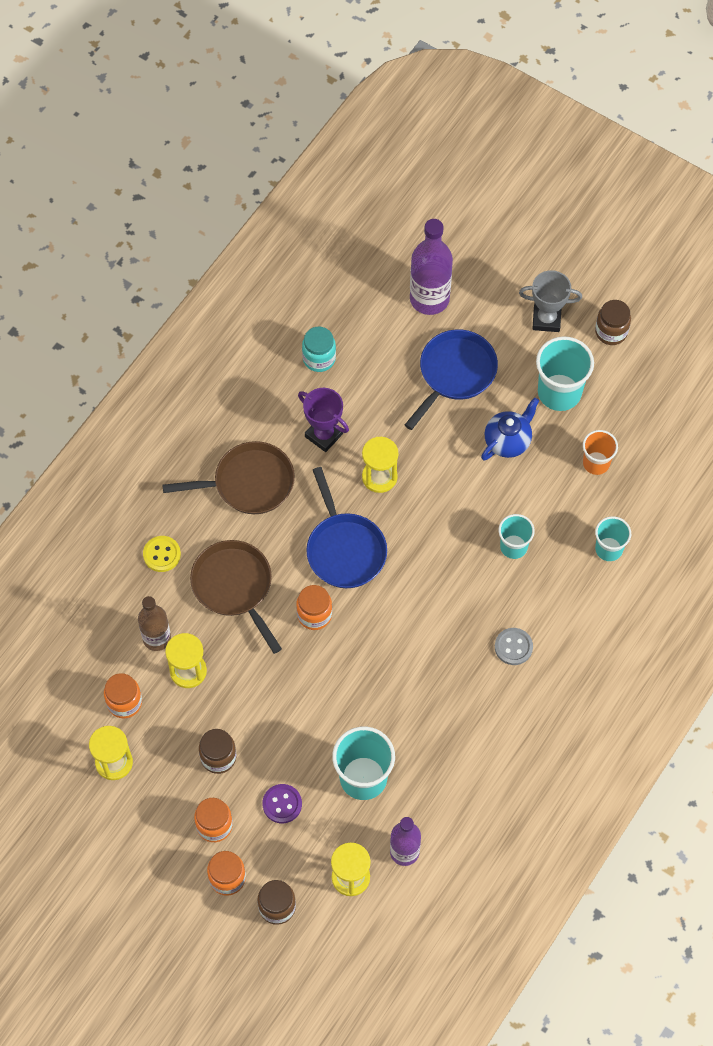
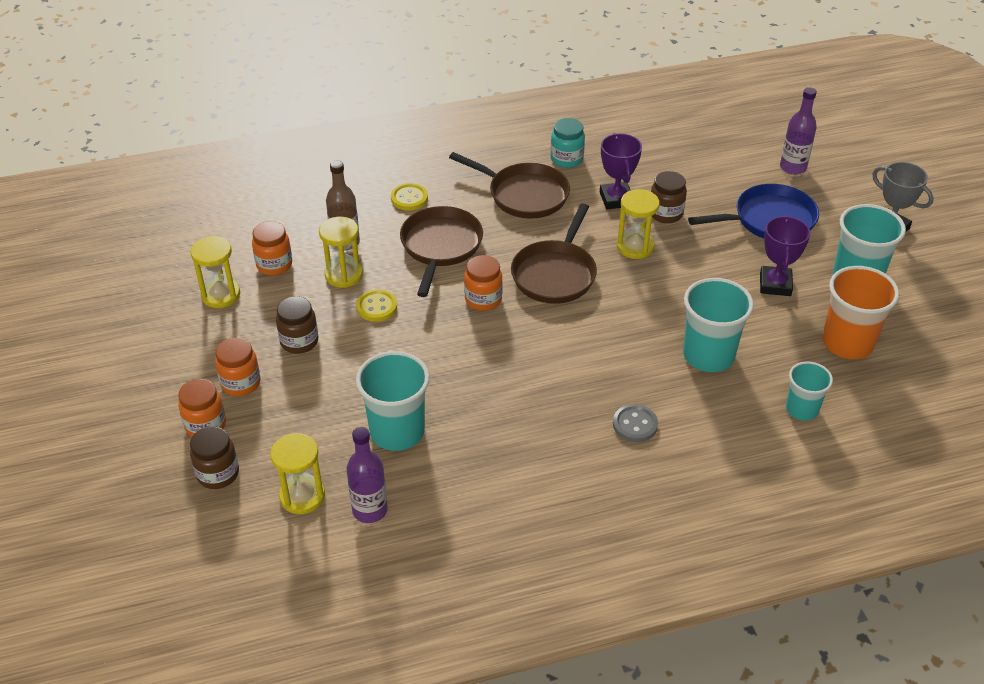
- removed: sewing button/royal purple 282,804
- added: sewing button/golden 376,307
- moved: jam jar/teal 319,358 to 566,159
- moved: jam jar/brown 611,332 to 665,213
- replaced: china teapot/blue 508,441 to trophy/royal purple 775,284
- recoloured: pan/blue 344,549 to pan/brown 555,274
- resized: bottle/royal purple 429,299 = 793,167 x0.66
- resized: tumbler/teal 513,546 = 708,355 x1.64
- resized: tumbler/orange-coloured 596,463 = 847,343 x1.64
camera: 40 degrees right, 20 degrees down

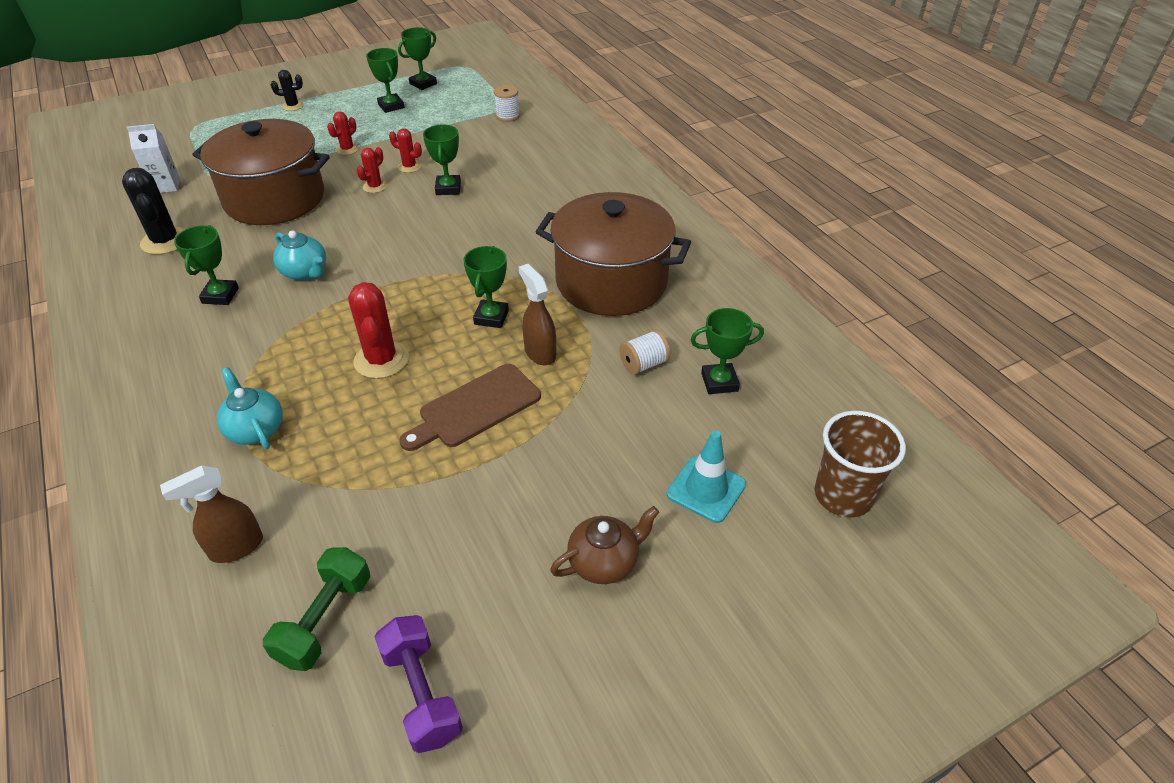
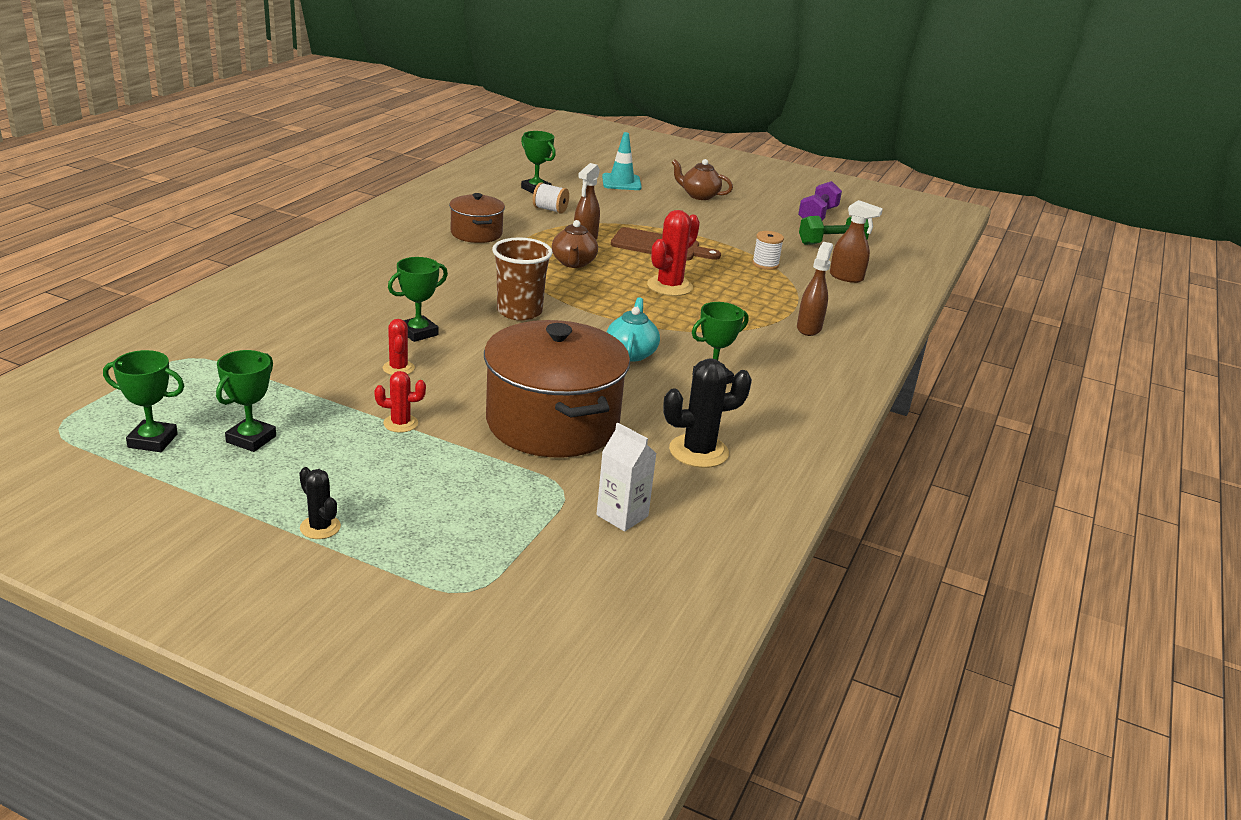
- removed: china teapot/teal 255,429
- removed: prickly plant/red 375,186
- added: spray bottle/brown 809,328
- moved: reel of thread/snow-white 507,116 to 765,264
- moved: tumbler/brown 843,496 to 519,312
- replaced: trophy/leaf-green 491,317 to china teapot/brown 573,263
- turned: prickly plant/black 165,241 = 698,451 45 degrees clockwise
- resized: pot/brown 611,282 = 476,233 x0.52
camera: 130 degrees left, 15 degrees down

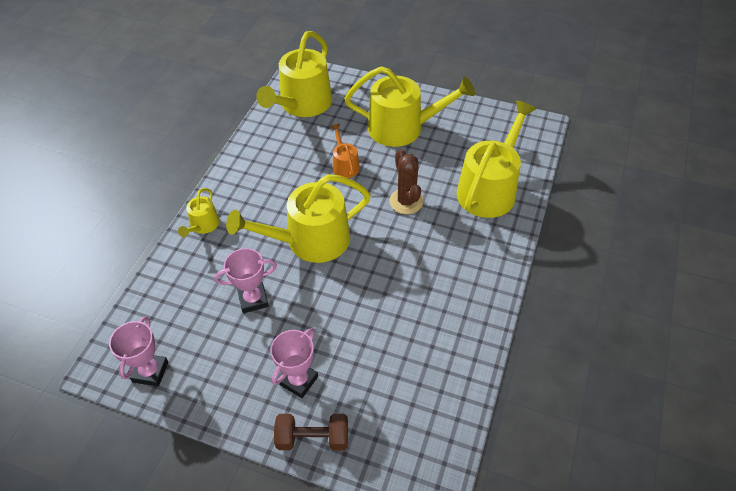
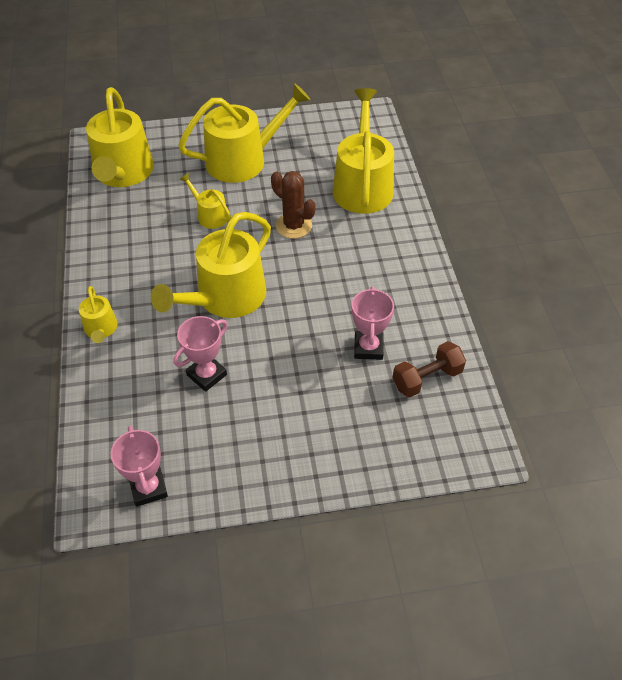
- moved: trophy/pink 299,380 to 368,348
- moved: free weight/brown 313,438 to 427,378
- recoloured: watering pot/orange-coloured 345,165 to watering pot/golden 210,215
camera: 30 degrees left, 0 degrees up

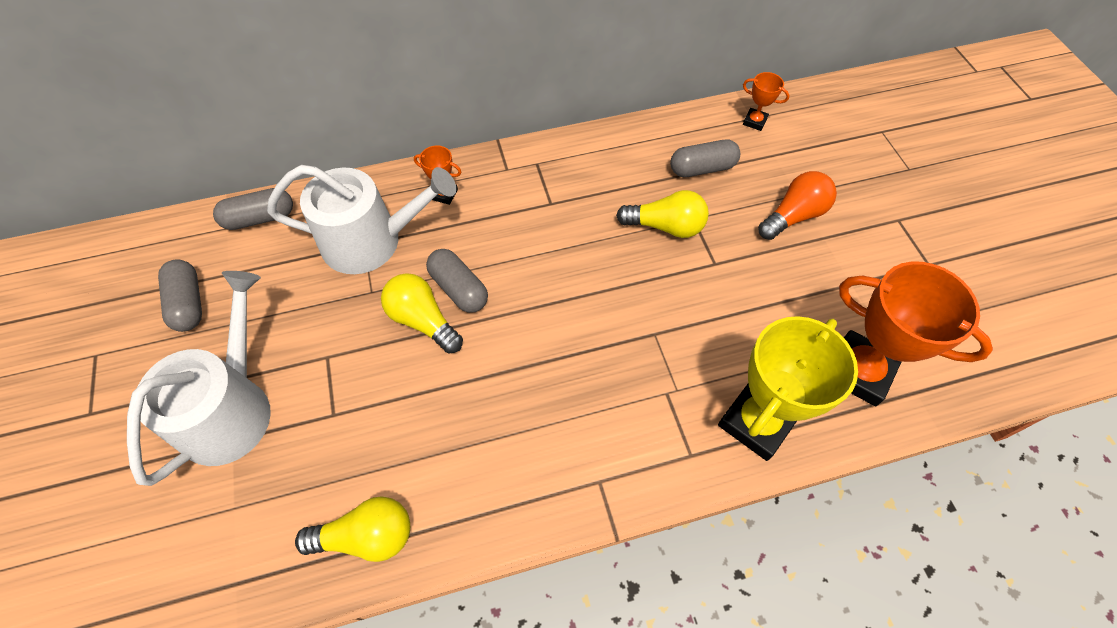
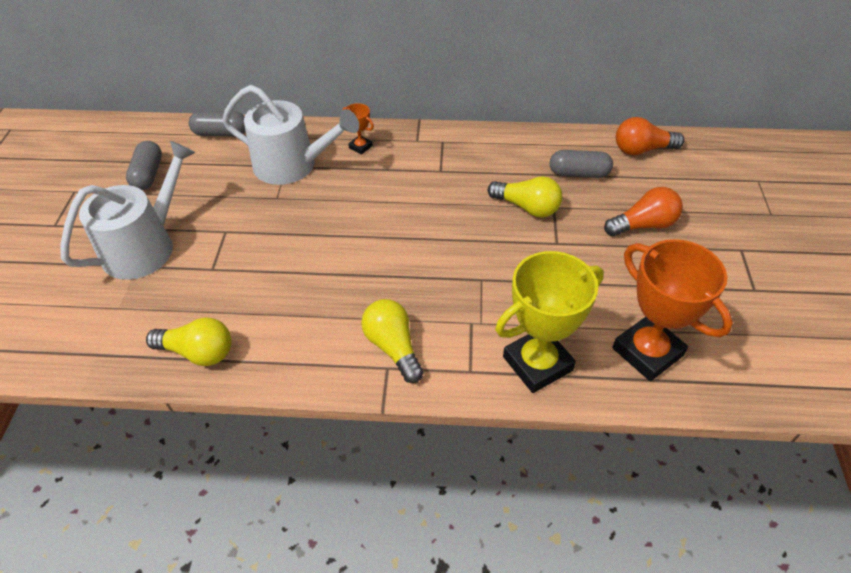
- removed: pill/gray 459,289
- moved: bulb/golden 423,320 to 393,347
- replaced: trophy/orange-coloured 754,121 to bulb/orange-coloured 642,150
camera: 20 degrees right, 10 degrees down

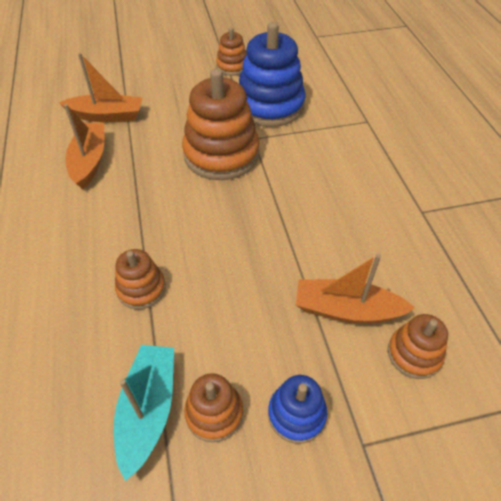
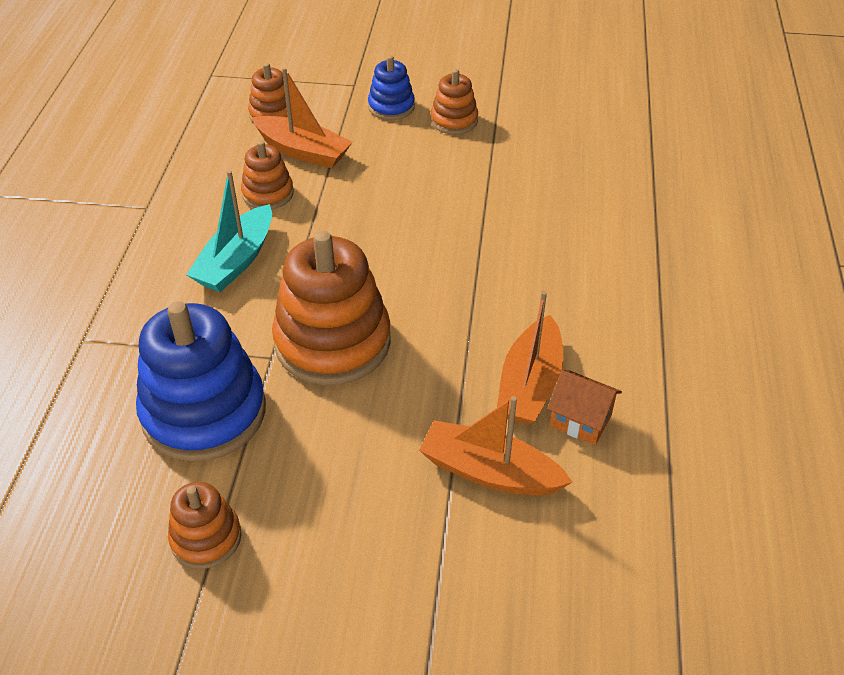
- added: house/orange-coloured 580,420
- moved: boat/teal 148,410 to 236,261
- moved: stacking rings/orange-coloured 141,289 to 268,194
camera: 160 degrees left, 5 degrees down

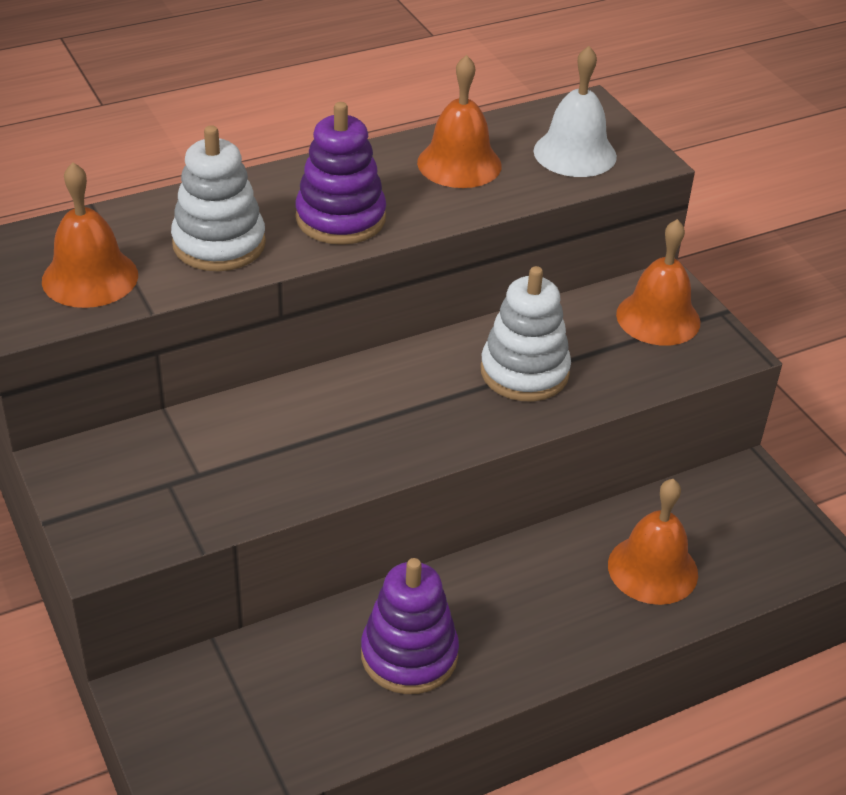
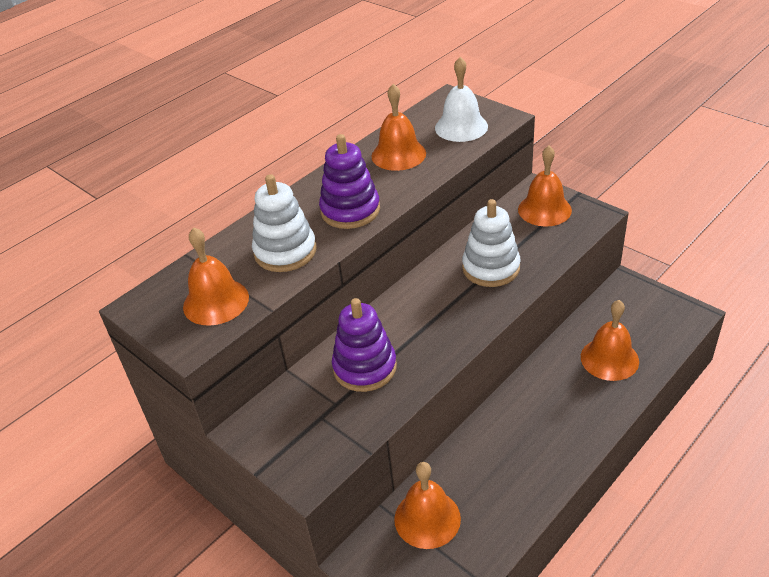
- added: hand bell/orange-coloured 427,518
- moved: stacking rings/royal purple 409,655 to 365,367
camera: 15 degrees left, 0 degrees up

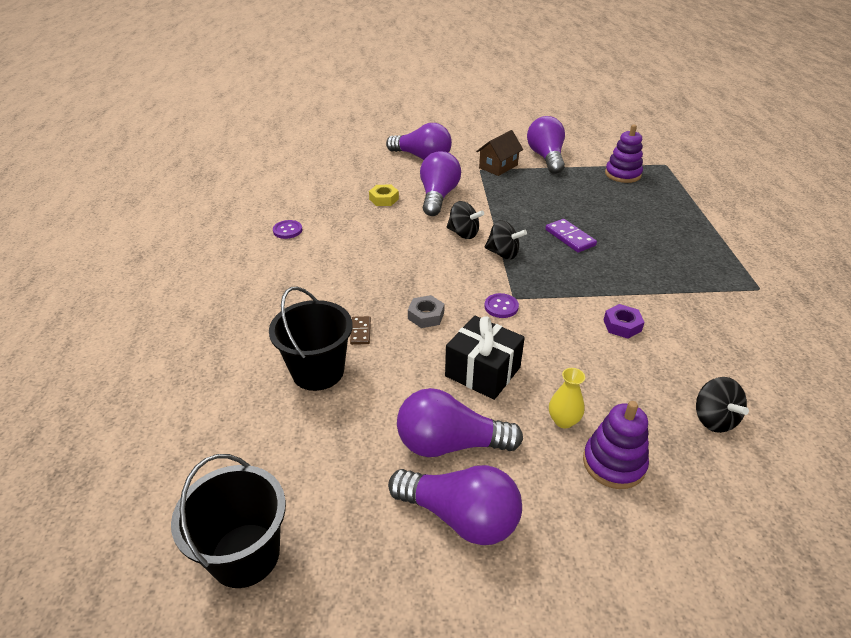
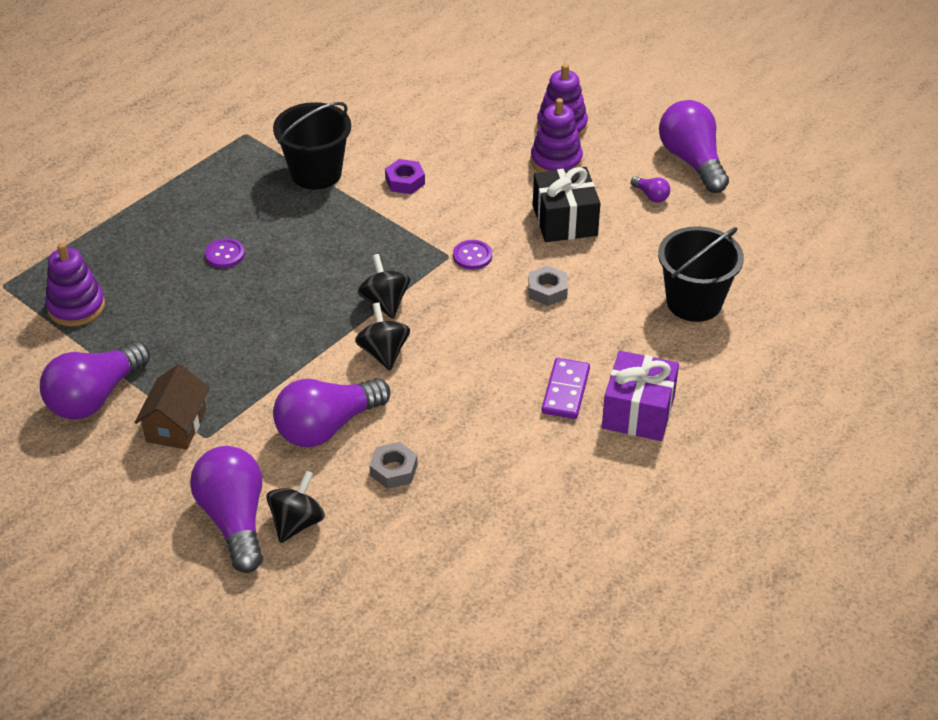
- removed: domino tile/brown 360,332
- added: wrapped gift/royal purple 638,412
- moved: sand bucket/black 245,555 to 316,173
- moved: sewing button/royal purple 287,230 to 225,254
- moved: domino tile/royal purple 570,237 to 565,391
- moved: whirligig/black 713,419 to 297,523
- replaced: flower vase/golden 563,421 to stacking rings/royal purple 556,161
- recoloured: hex nut/golden 384,199 to hex nut/gray 394,470
- turned: house/brown 498,166 = 176,425 75 degrees counterclockwise
- resized: bulb/royal purple 450,444 = 651,195 x0.43
camera: 135 degrees left, 5 degrees up

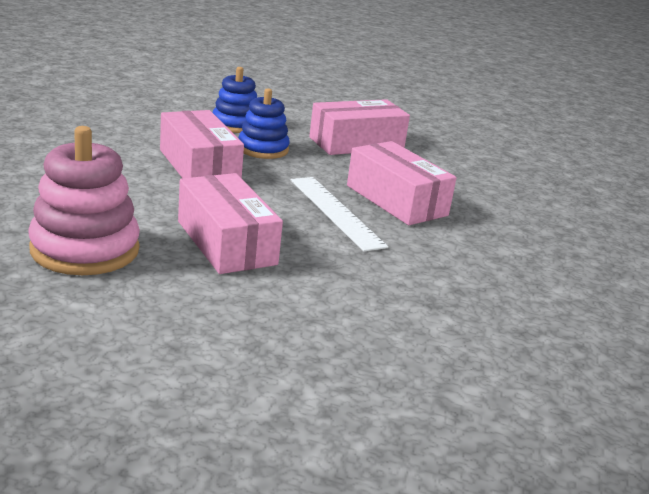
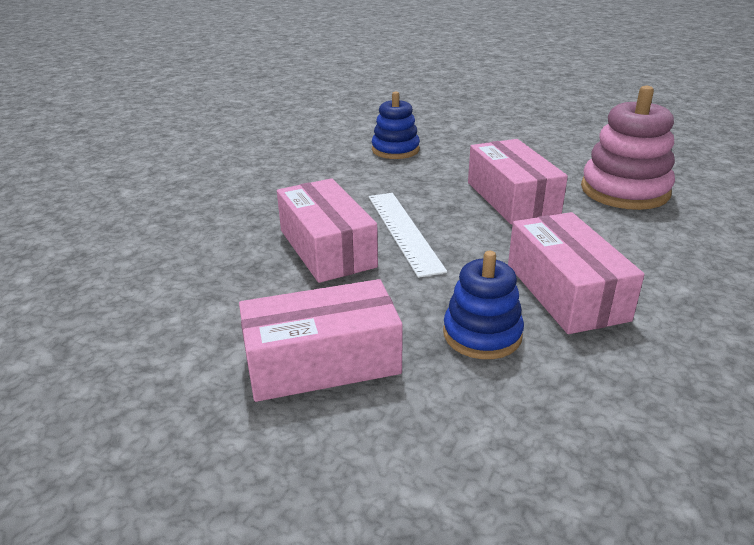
- moved: stacking rings/blue 235,124 to 395,150
camera: 165 degrees left, 5 degrees up

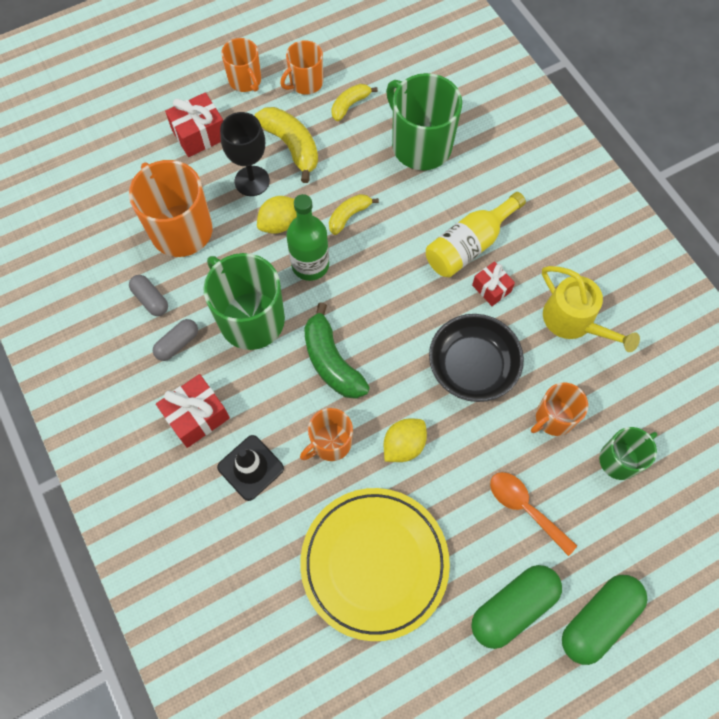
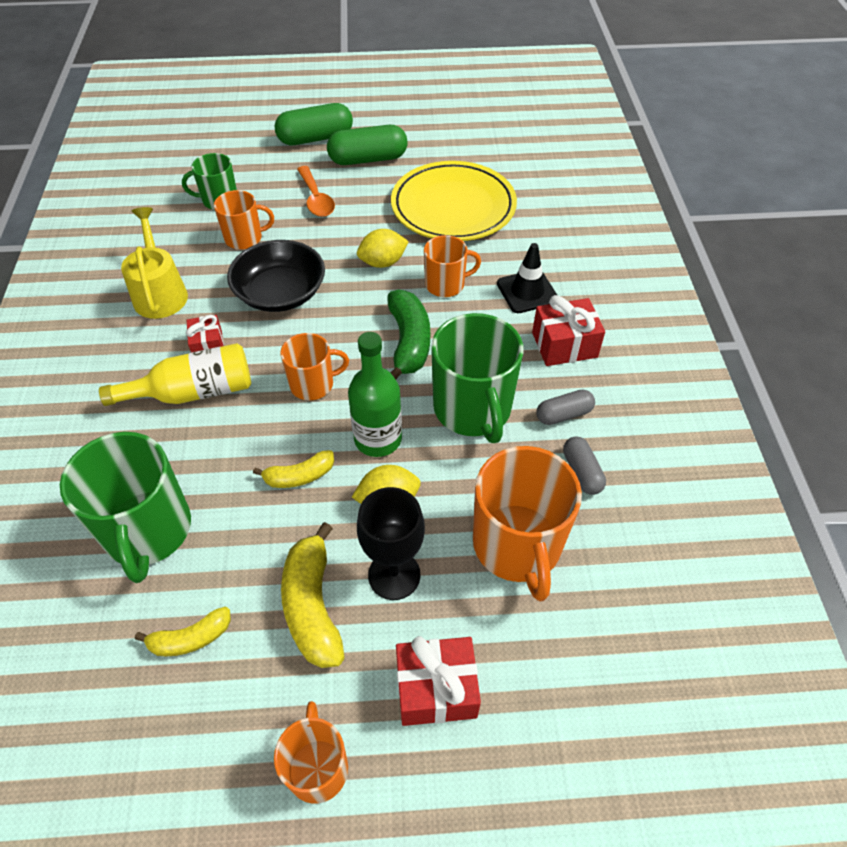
- moved: mug/orange-coloured 305,83 to 313,384
camera: 155 degrees left, 15 degrees down

